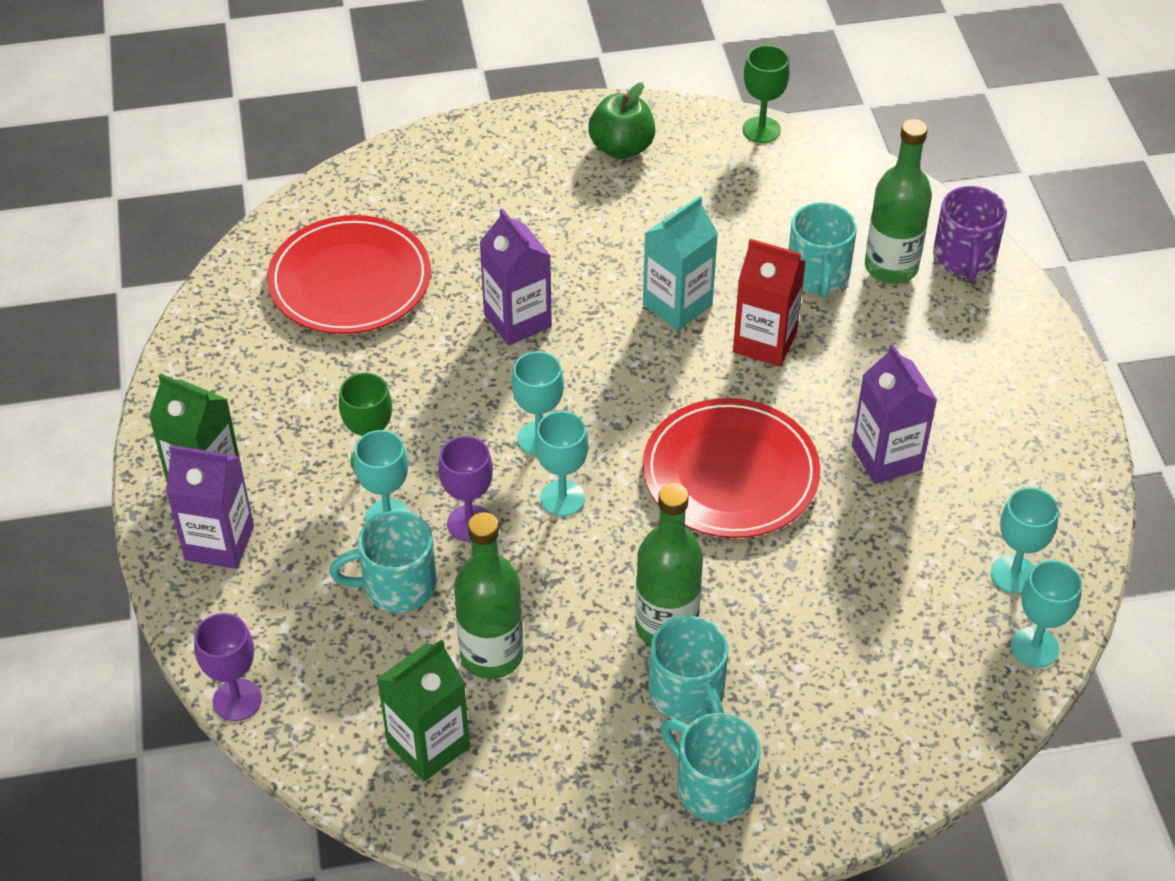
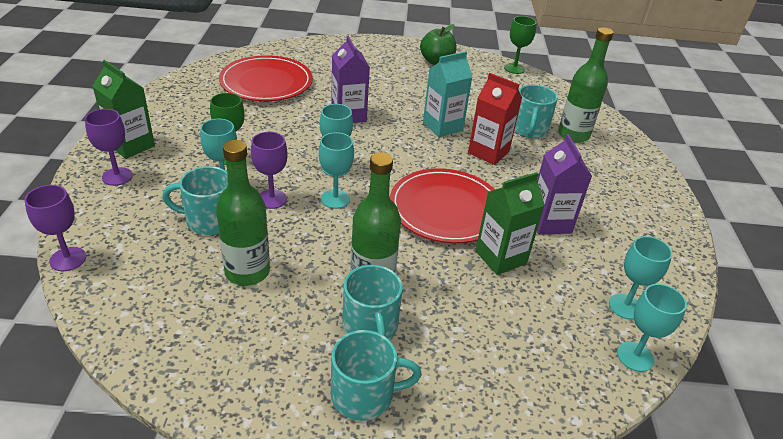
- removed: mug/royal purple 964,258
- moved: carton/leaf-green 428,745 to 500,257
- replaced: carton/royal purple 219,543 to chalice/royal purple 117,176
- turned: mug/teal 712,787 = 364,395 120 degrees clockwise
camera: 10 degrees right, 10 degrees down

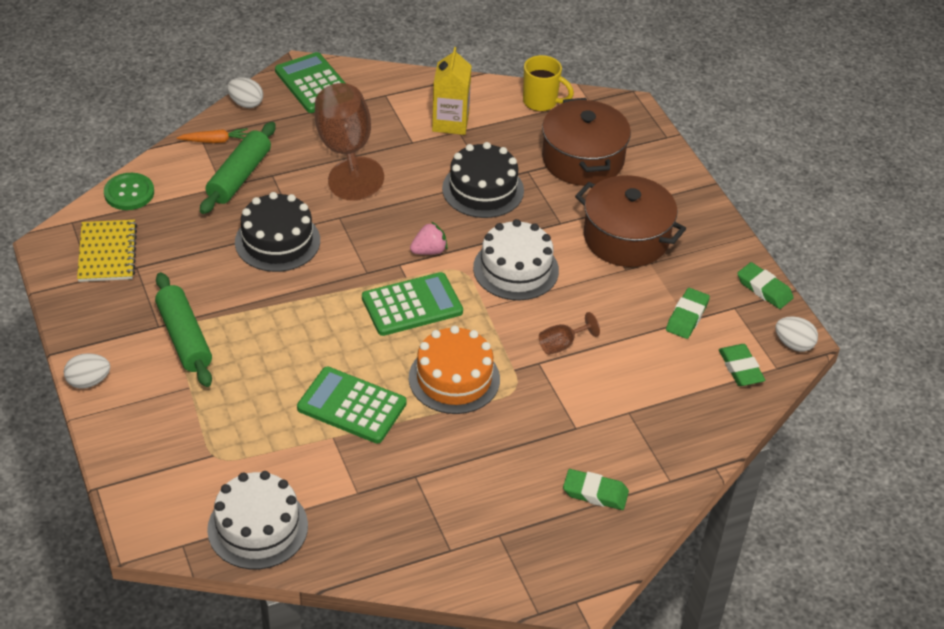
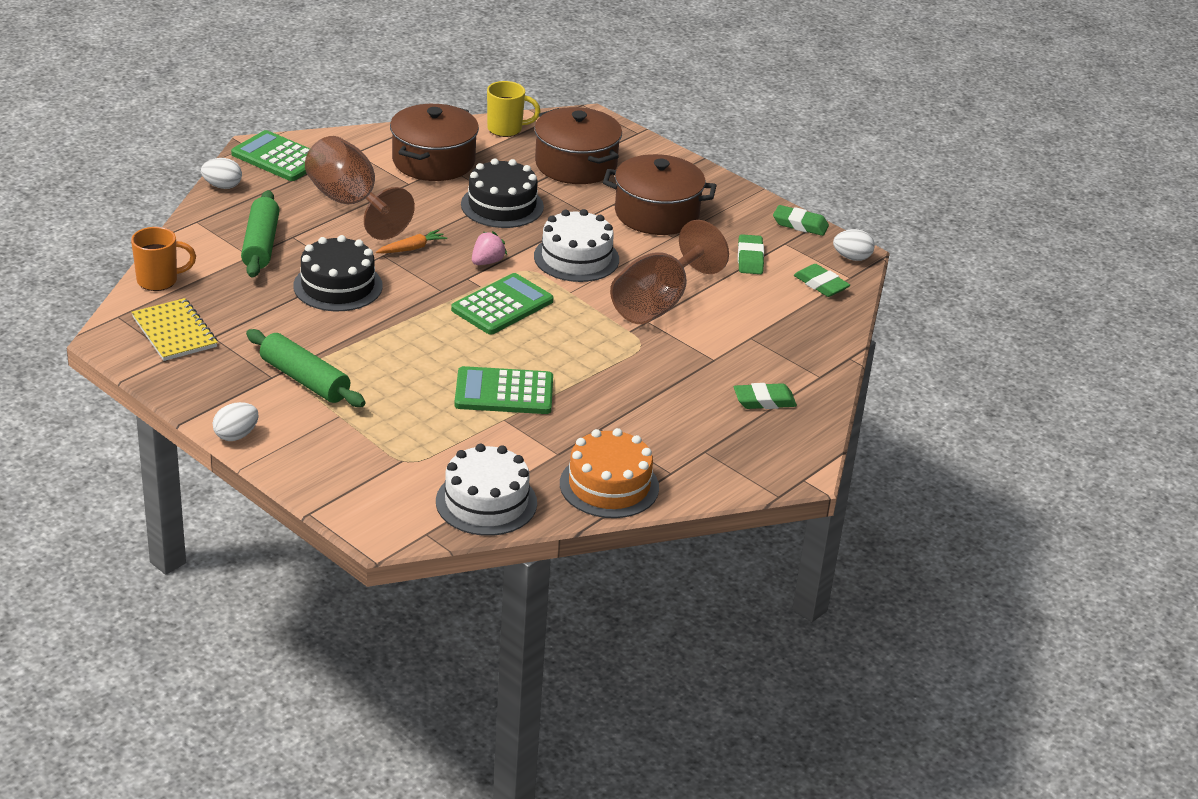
- moved: carrot/orange-coloured 215,141 to 411,248
- moved: layer cake/orange-coloured 454,378 to 609,485
- replaced: sewing button/leaf-green 129,193 to mug/orange-coloured 159,280
- replaced: carton/golden 450,122 to pot/brown 433,161
- resized: chalice/brown 562,344 = 658,303 x2.31
camera: 25 degrees left, 10 degrees down

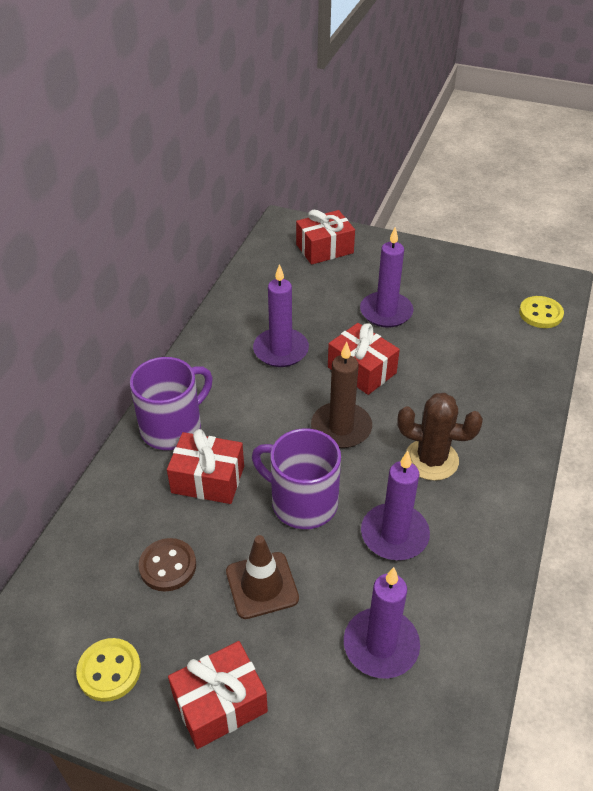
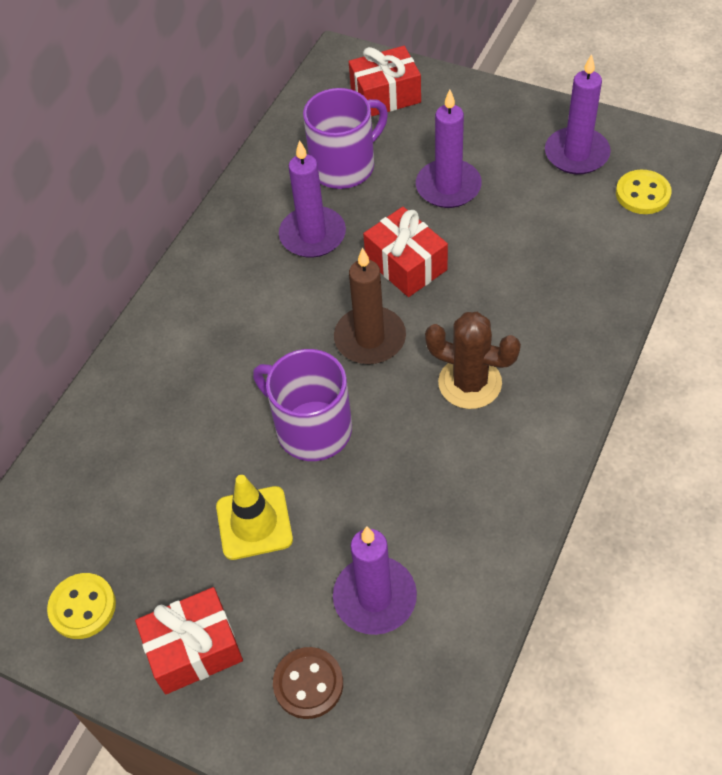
- removed: wrapped gift/red 208,479
- moved: mug/royal purple 173,427 to 344,166
- moved: sewing button/brown 168,566 to 308,684
- moved: candle/royal purple 394,534 to 576,154
- recoloured: traffic cone/brown 262,585 to traffic cone/golden 254,523
camera: 10 degrees right, 10 degrees up

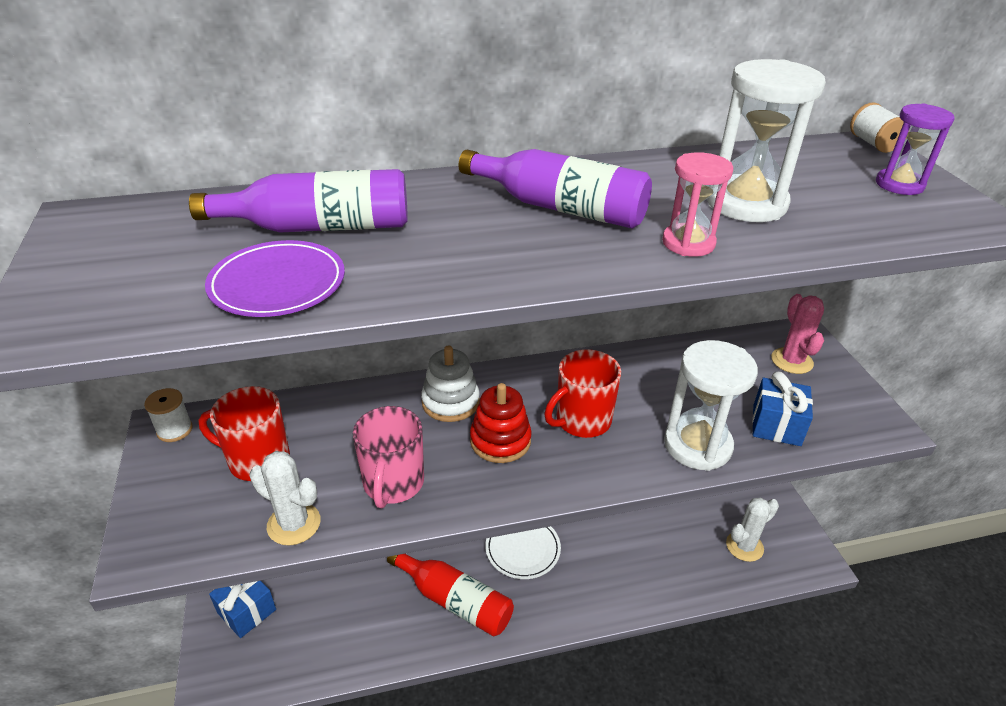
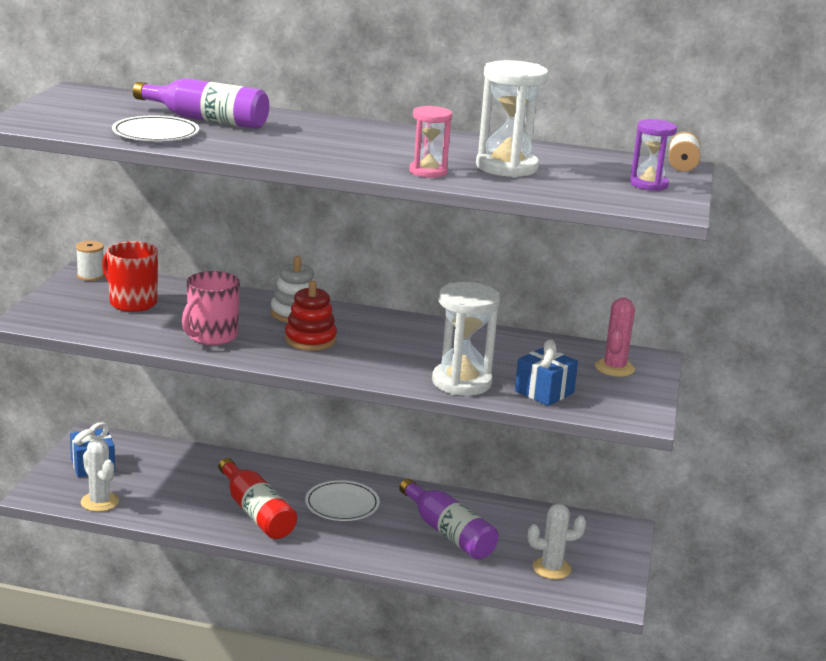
- removed: mug/red 582,420
- moved: prickly plant/snow-white 294,524 to 99,502
- moved: bottle/royal purple 560,207 to 448,533
- recoloured: plate/royal purple 277,284 to plate/snow-white 155,133
camera: 25 degrees right, 15 degrees down

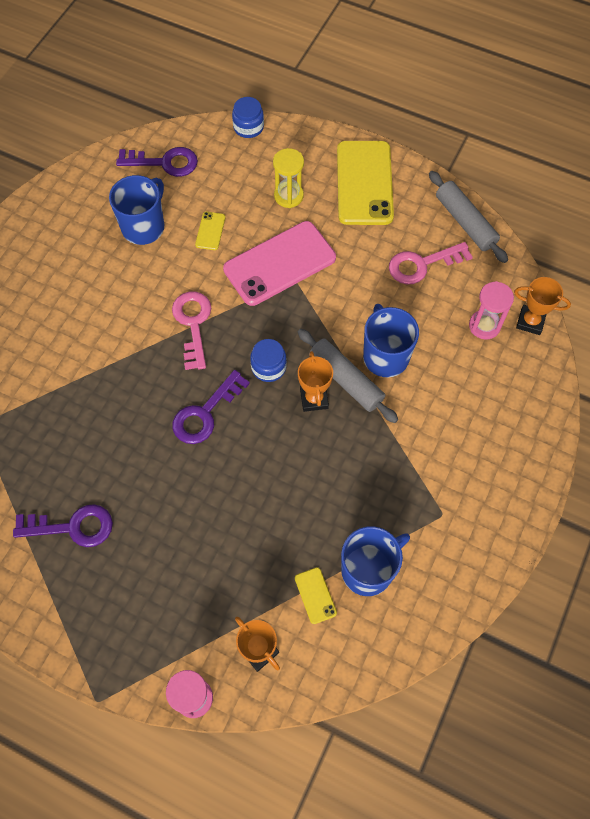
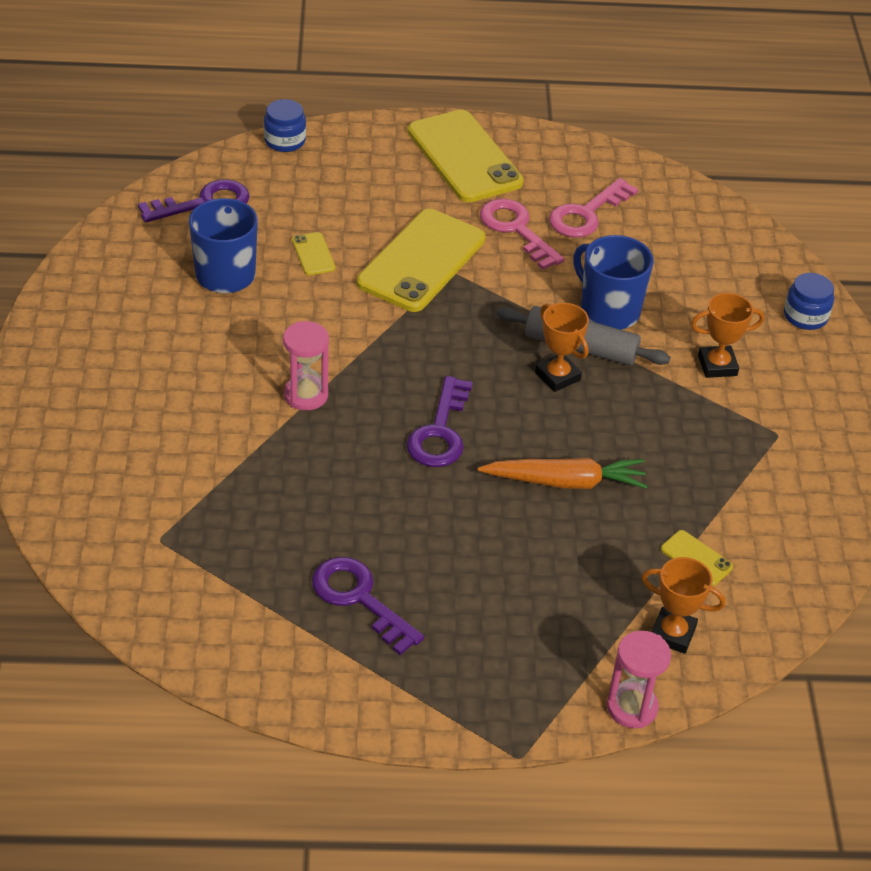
- removed: hourglass/golden 288,196
- removed: mug/blue 368,570
- removed: dough roller/gray 465,222
- added: carrot/orange-coloured 565,482
- moved: key/pink 193,324 to 516,229
- moved: jam jar/blue 268,367 to 805,316
- moved: hourglass/pink 484,326 to 306,395
- moved: trophy/orange-coloured 530,321 to 717,365
- recoloured: mobile phone/pink 279,263 to mobile phone/golden 421,261
- turned: key/royal purple 72,527 = 359,599 105 degrees counterclockwise
camera: 30 degrees left, 20 degrees down

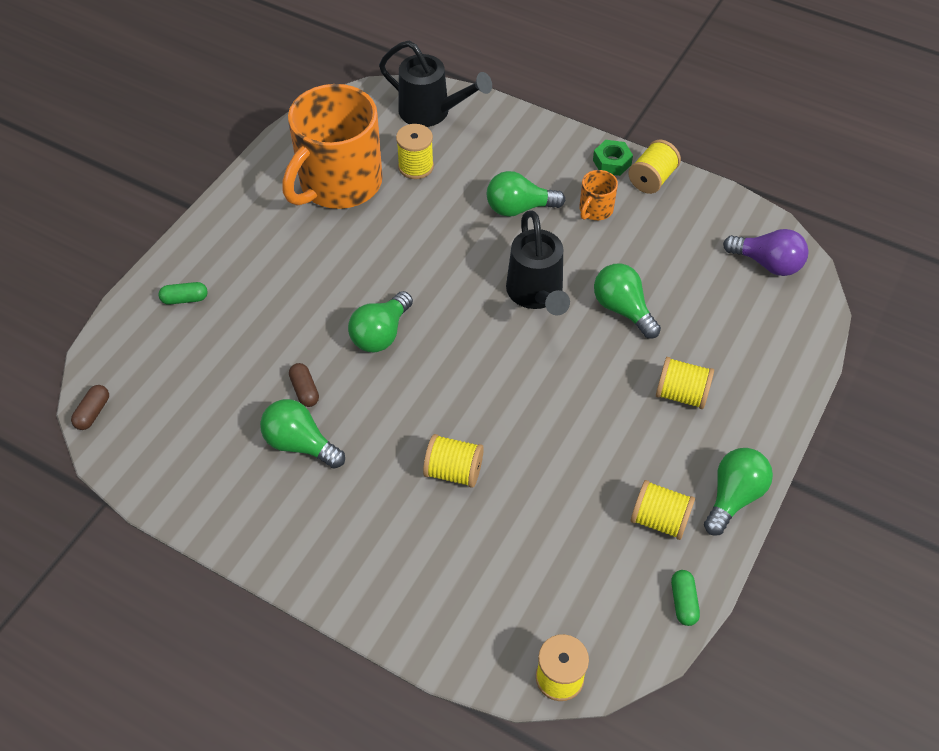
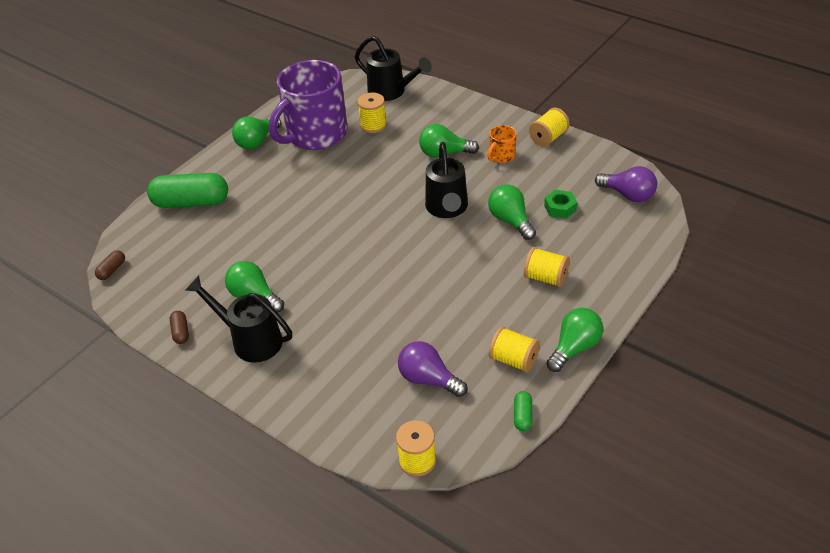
- removed: reel of thread/golden 453,471
- added: watering pot/black 251,340
- added: bulb/royal purple 428,379
- moved: pill/brown 305,390 to 181,332
- moved: bulb/leaf-green 381,334 to 257,141
- moved: hex nut/leaf-green 612,162 to 560,208
- recoloured: mug/orange-coloured 339,184 to mug/royal purple 315,134
- resized: pill/leaf-green 185,299 = 191,202 x2.28
camera: 10 degrees right, 10 degrees down

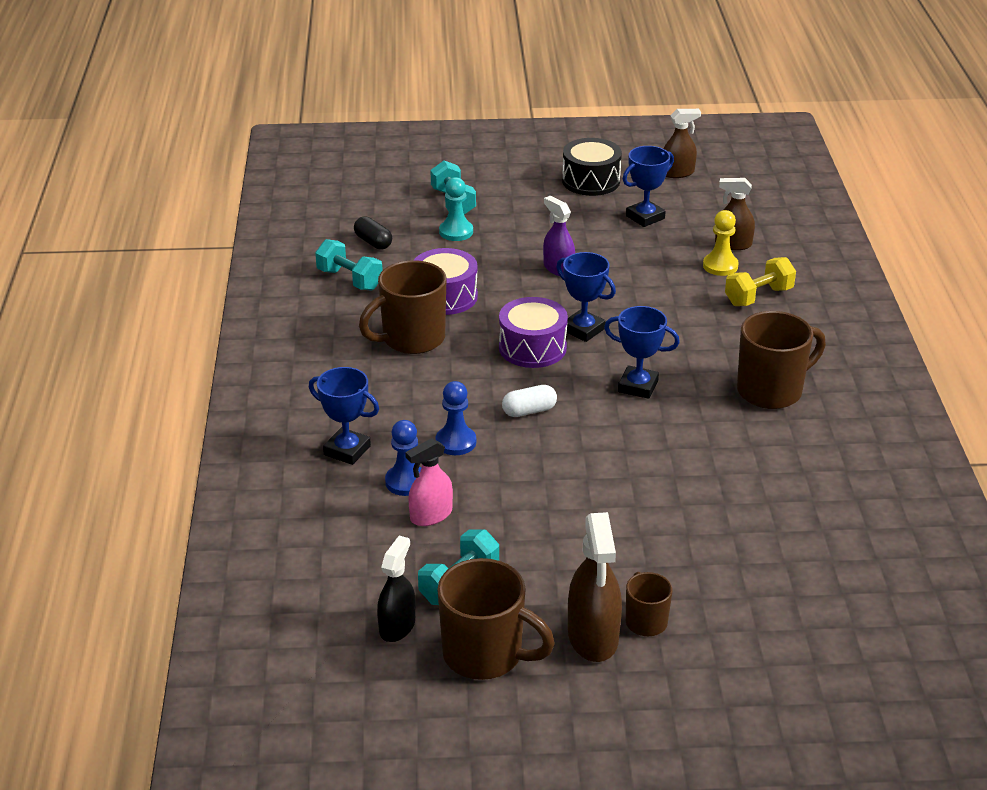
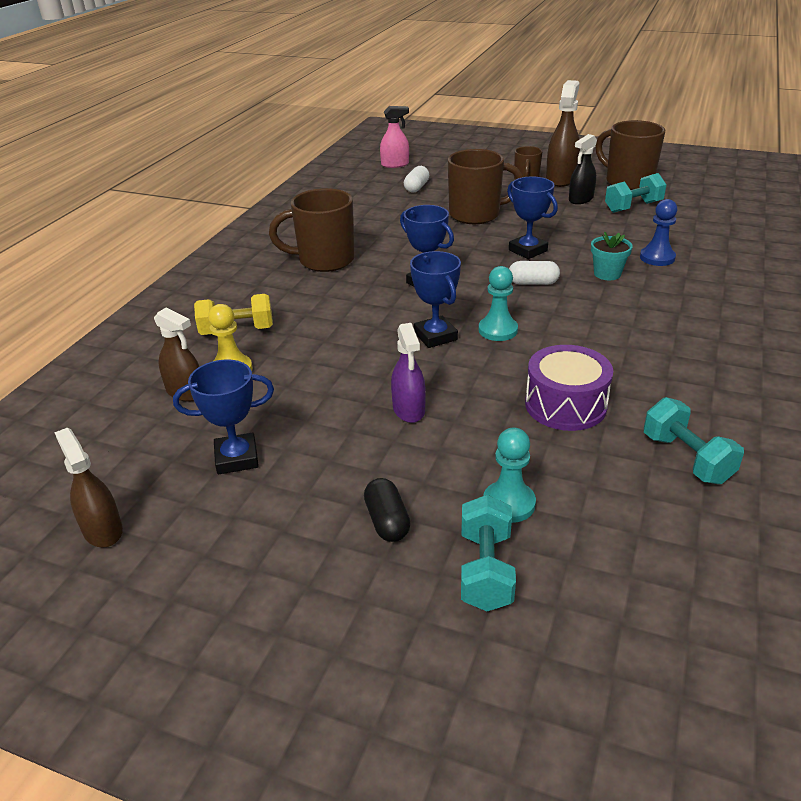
- removed: toy drum/black 591,181
- added: pill/snow-white 416,187
- moved: trophy/blue 347,450 to 527,250
- moved: pill/black 373,242 to 387,521
- moved: mug/brown 411,339 to 476,215
- moved: spray bottle/black 397,626 to 580,199
- moved: spray bottle/pink 431,515 to 395,164
- replaced: game pawn/blue 456,442 to flower pot/teal 607,274
- replaced: toy drum/royal purple 532,348 to game pawn/teal 498,330
- turned: spray bottle/brown 677,173 = 102,530 45 degrees clockwise
camera: 155 degrees left, 0 degrees up

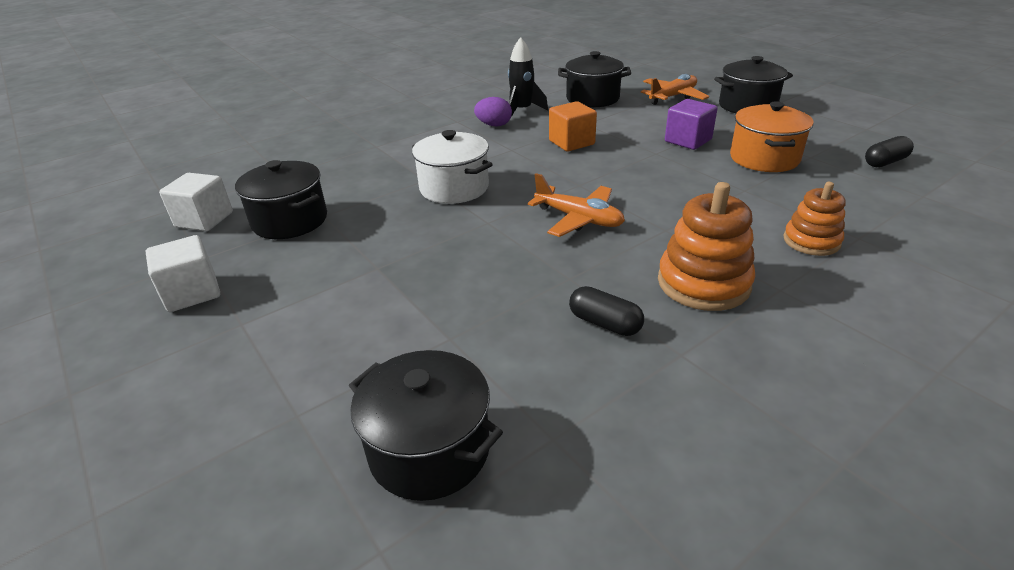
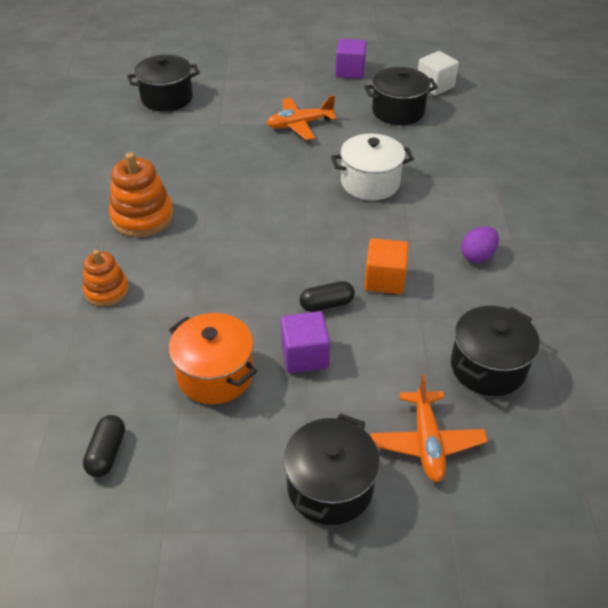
- removed: toy rocket/black 522,110
- moved: plane/orange-coloured 579,219 to 299,125
- moved: pill/black 605,323 to 326,304
- recoloured: solid cube/snow-white 192,293 to solid cube/royal purple 350,71
camera: 125 degrees right, 10 degrees up

